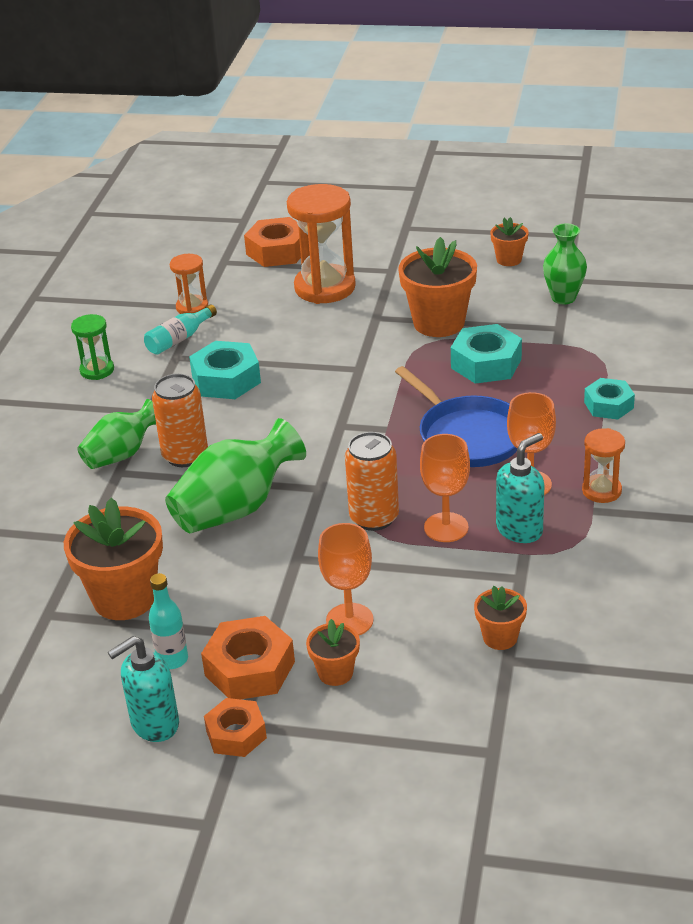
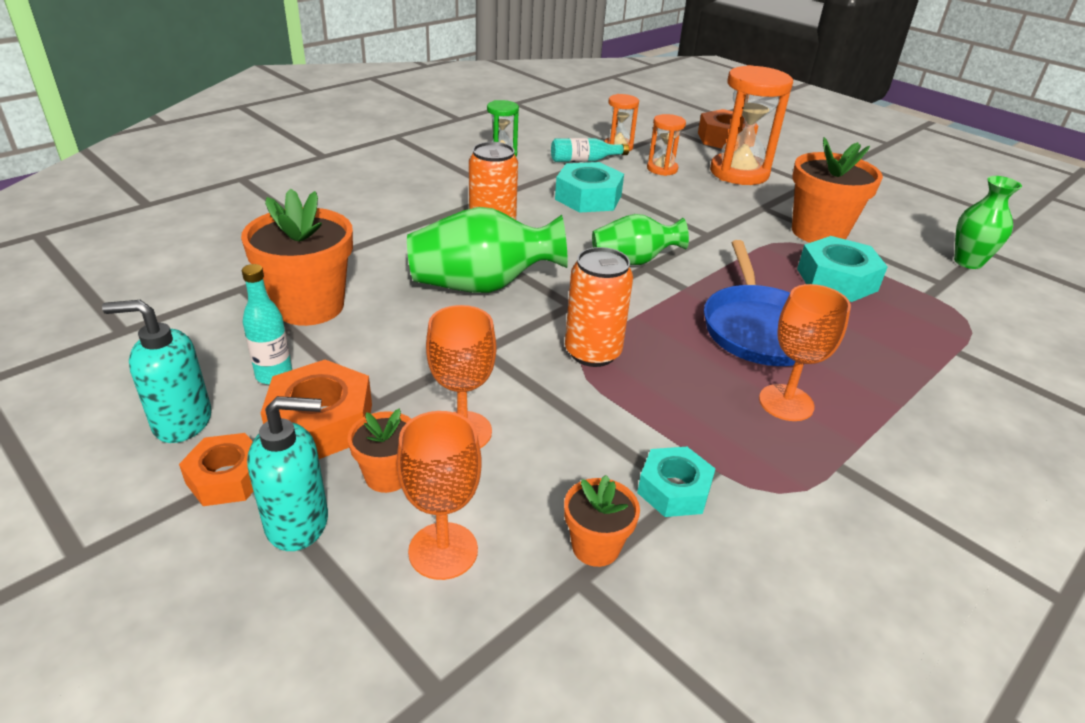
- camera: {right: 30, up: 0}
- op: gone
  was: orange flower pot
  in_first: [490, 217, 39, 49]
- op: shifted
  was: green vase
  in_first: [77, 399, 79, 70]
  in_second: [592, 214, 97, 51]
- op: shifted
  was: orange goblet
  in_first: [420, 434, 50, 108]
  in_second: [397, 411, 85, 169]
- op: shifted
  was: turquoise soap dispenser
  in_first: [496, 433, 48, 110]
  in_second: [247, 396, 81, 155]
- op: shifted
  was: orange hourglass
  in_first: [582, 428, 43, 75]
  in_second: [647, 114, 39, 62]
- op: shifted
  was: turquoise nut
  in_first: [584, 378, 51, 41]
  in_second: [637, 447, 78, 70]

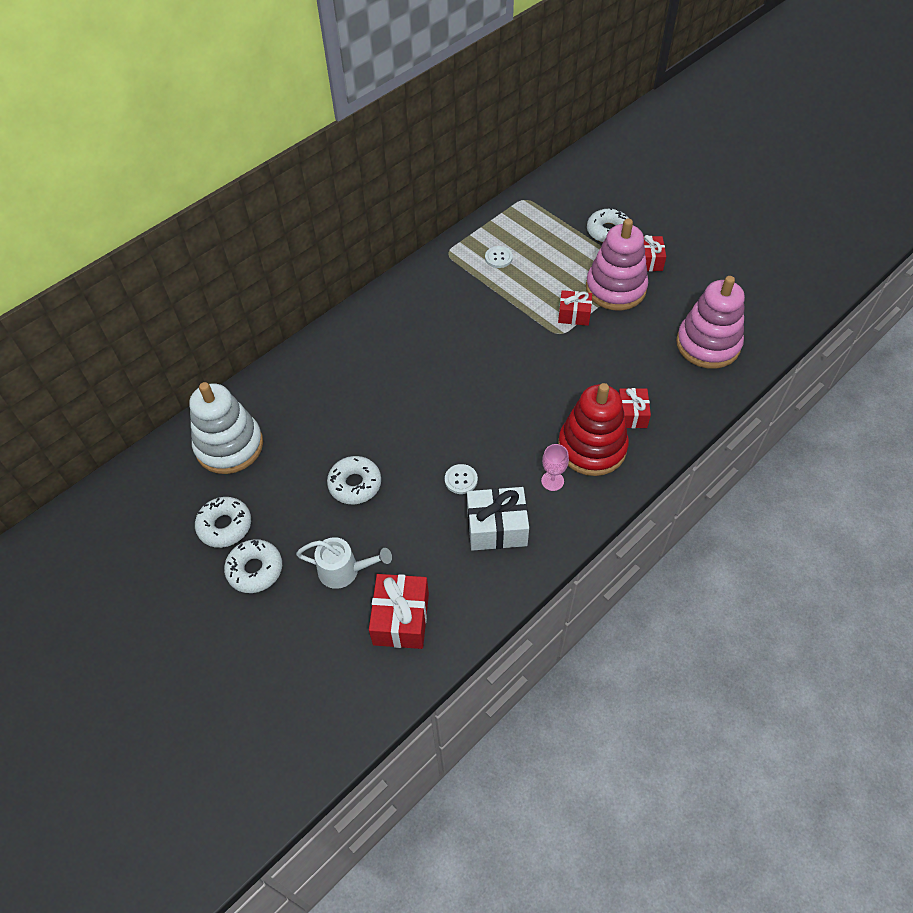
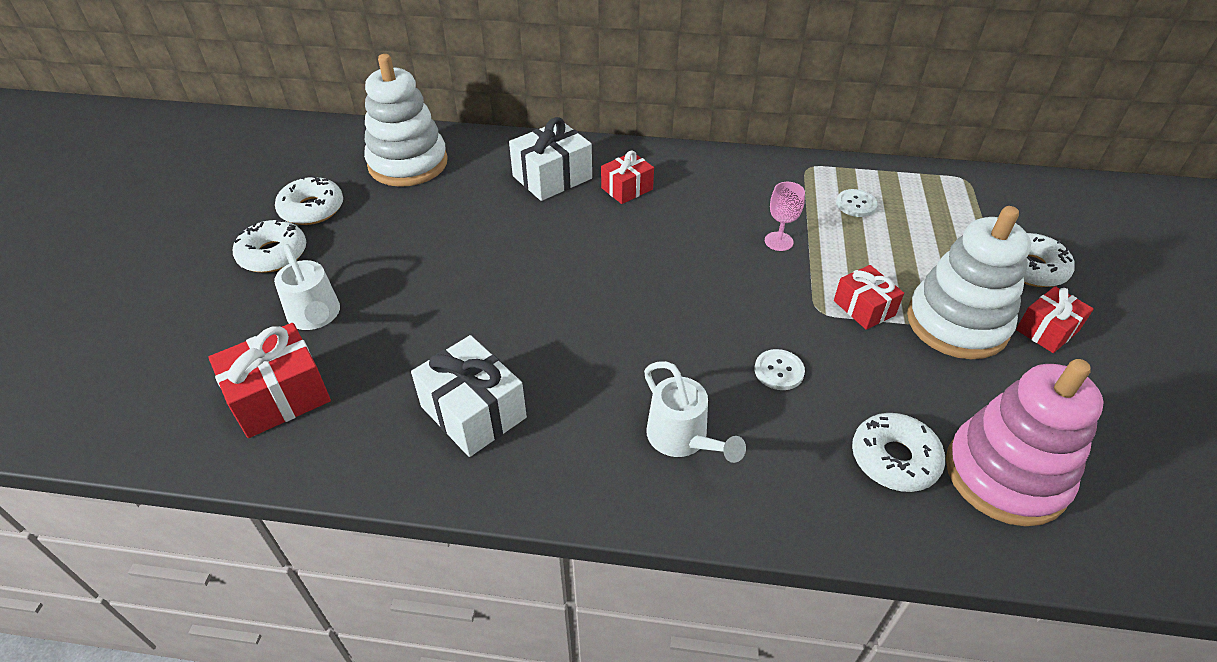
- camera: {right: 50, up: -10}
- op: new
  now: white gift
  in_second: [509, 117, 83, 84]
- op: shifted
  was: white donut
  in_first: [327, 456, 54, 48]
  in_second: [852, 413, 93, 79]
- op: shifted
  was: white button
  in_first: [445, 464, 33, 30]
  in_second: [754, 349, 51, 41]
- op: shifted
  was: pink goblet
  in_first: [541, 444, 28, 47]
  in_second: [765, 182, 40, 69]
- op: shifted
  was: red gift
  in_first: [619, 388, 32, 40]
  in_second: [601, 150, 53, 54]
- op: swapped
  was: red stacking toy
  now: white watering can
  in_first: [558, 383, 71, 93]
  in_second: [644, 361, 102, 102]
- op: repainted
  was: pink stacking toy
  now: white stacking toy
  in_first: [586, 218, 62, 92]
  in_second: [907, 206, 124, 153]

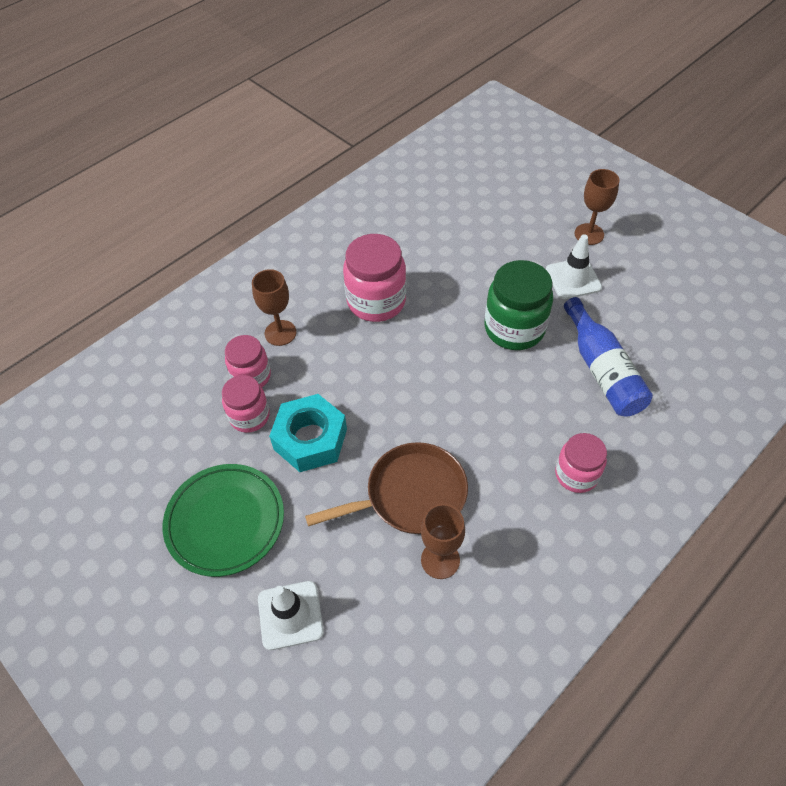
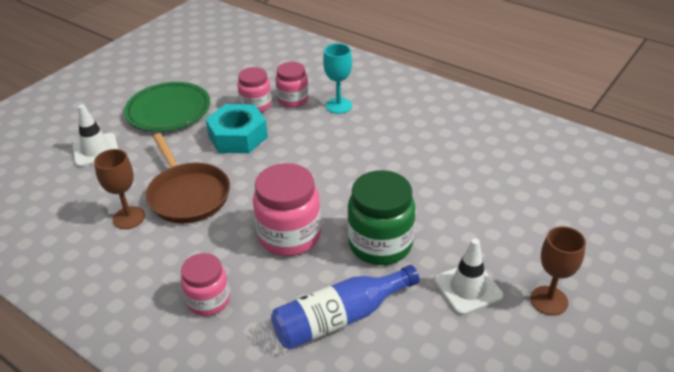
- camera: {right: 80, up: -15}
- op: shifted
  was: pink jar
  in_first: [343, 234, 63, 88]
  in_second: [253, 163, 68, 93]
- op: repainted
  was: brown goblet
  now: turquoise goblet
  in_first: [252, 269, 44, 77]
  in_second: [323, 43, 29, 71]

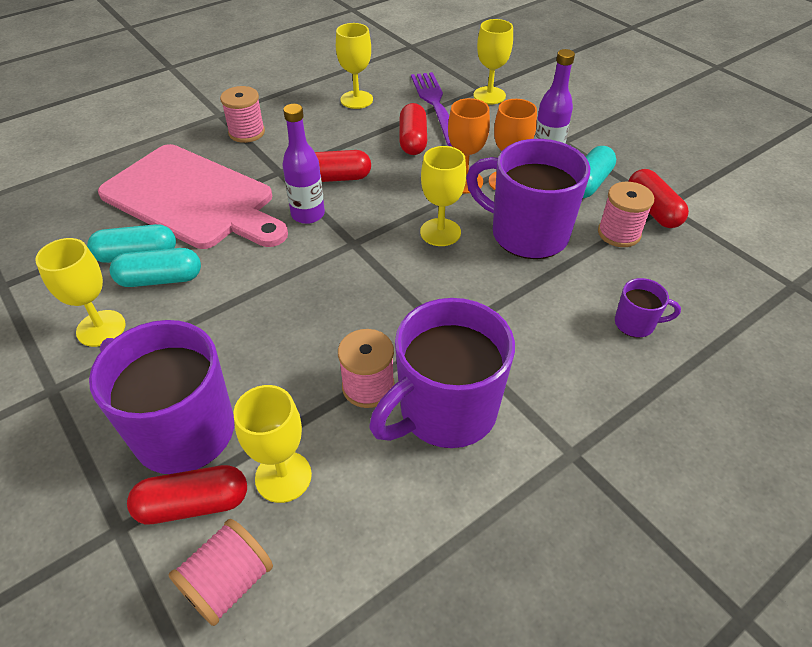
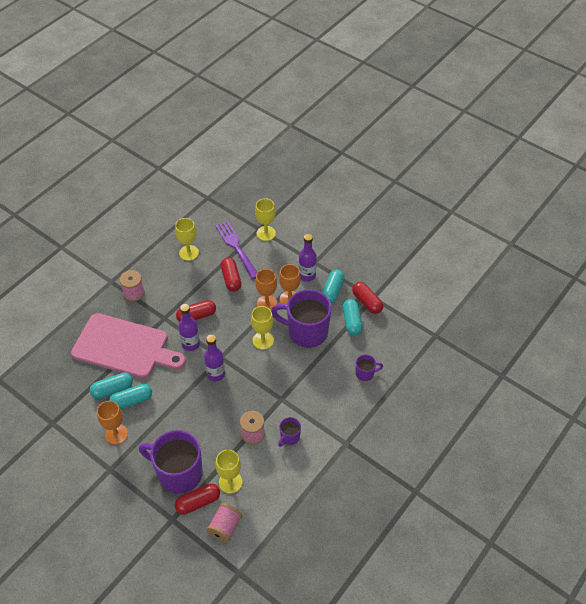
- camera: {right: -15, up: 5}
- op: new
  now: purple bottle
  in_second: [204, 335, 21, 46]
- op: swapped
  was: pink spool
  now: turquoise capsule
  in_first: [598, 182, 56, 65]
  in_second: [343, 299, 20, 37]
- op: repainted
  was: yellow goblet
  now: orange goblet
  in_first: [35, 238, 90, 109]
  in_second: [97, 401, 31, 44]
- op: scaled
  was: purple mug
  in_first: [369, 298, 146, 150]
  in_second: [278, 417, 23, 30]
  ratio: 0.45

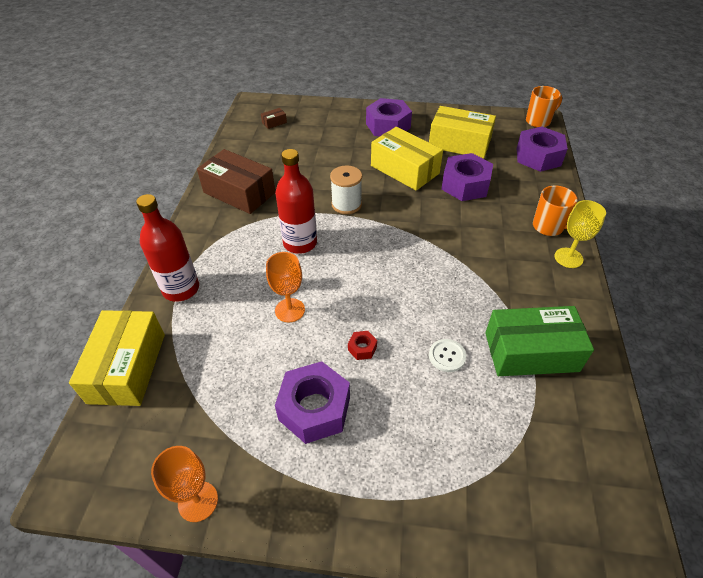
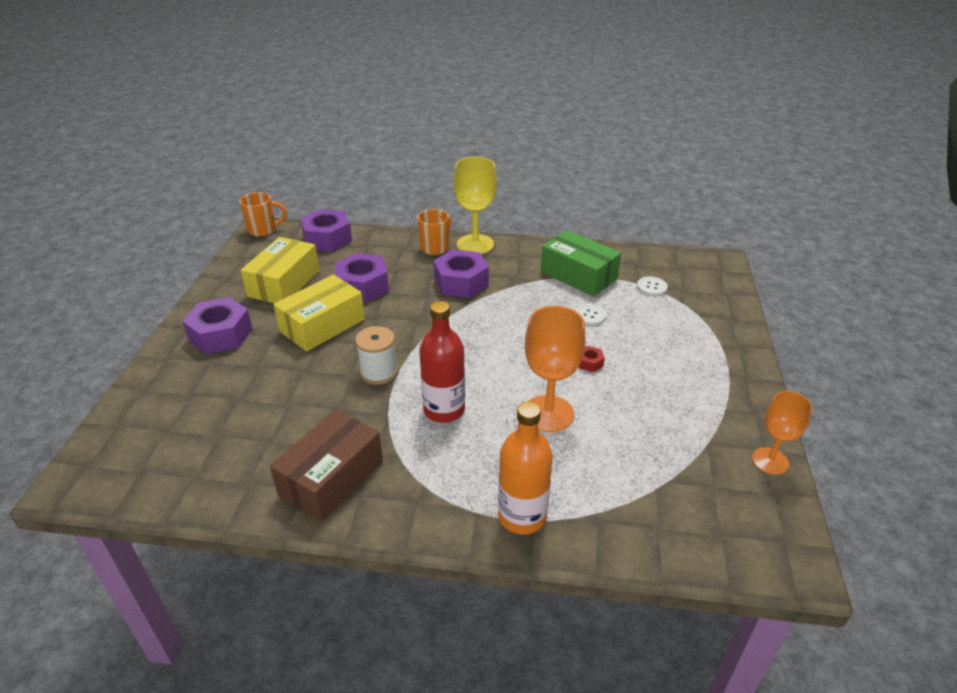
- camera: {right: -90, up: -10}
- op: gone
  was: yellow box
  in_first: [69, 310, 96, 96]
- op: gone
  was: brown box
  in_first: [261, 108, 26, 21]
- op: new
  now: white button
  in_second: [637, 277, 31, 19]
- op: shifted
  was: purple nut
  in_first: [275, 361, 75, 83]
  in_second: [433, 249, 56, 49]
- op: repainted
  was: red bottle
  now: orange bottle
  in_first: [136, 194, 63, 108]
  in_second: [498, 402, 55, 133]
- op: rotated
  was: green box
  in_first: [485, 306, 109, 70]
  in_second: [541, 230, 80, 67]
  clockwise: -45
- op: rotated
  was: orange mug
  in_first: [526, 86, 36, 41]
  in_second: [239, 192, 48, 45]
  clockwise: 105
- op: scaled
  was: orange goblet
  in_first: [266, 252, 39, 70]
  in_second: [525, 306, 61, 126]
  ratio: 1.55
- op: scaled
  was: yellow goblet
  in_first: [555, 200, 51, 68]
  in_second: [454, 157, 43, 97]
  ratio: 1.55

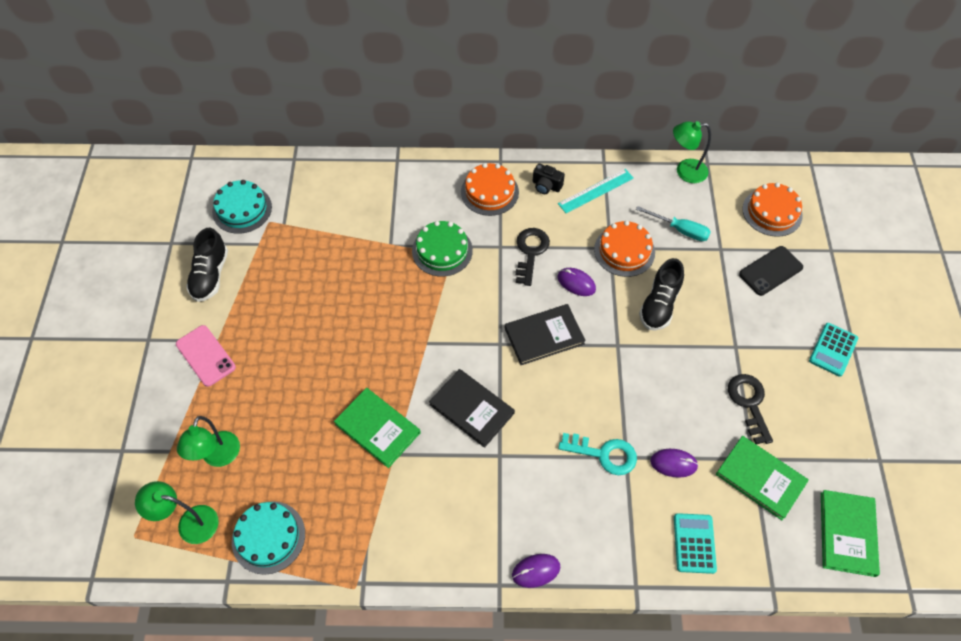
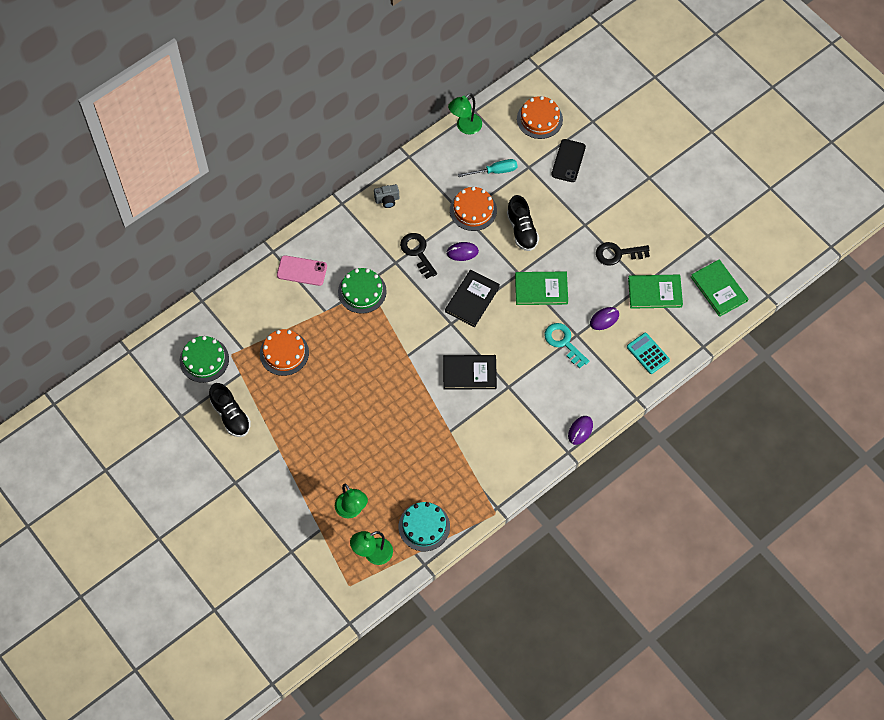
- camera: {right: -40, up: 5}
- op: gone
  was: turquoise ruler
  in_first: [558, 169, 76, 44]
- op: gone
  was: turquoise calculator
  in_first: [809, 323, 49, 54]
- op: shifted
  was: pink phone
  in_first: [176, 325, 60, 62]
  in_second: [277, 255, 50, 31]
- op: shifted
  was: green book
  in_first: [334, 388, 87, 80]
  in_second: [515, 272, 53, 33]
- op: shifted
  was: orange cake
  in_first: [461, 163, 58, 53]
  in_second: [260, 329, 49, 47]
- op: repainted
  was: turquoise cake
  now: green cake
  in_first: [212, 180, 60, 54]
  in_second: [180, 336, 49, 47]
- op: repainted
  was: black camera
  now: grey camera
  in_first: [533, 163, 32, 31]
  in_second: [374, 184, 25, 24]
- op: rotated
  was: turquoise key
  in_first: [558, 433, 79, 42]
  in_second: [544, 323, 45, 45]
  clockwise: -105
- op: rotated
  was: black key
  in_first: [728, 374, 45, 70]
  in_second: [596, 242, 54, 24]
  clockwise: -45

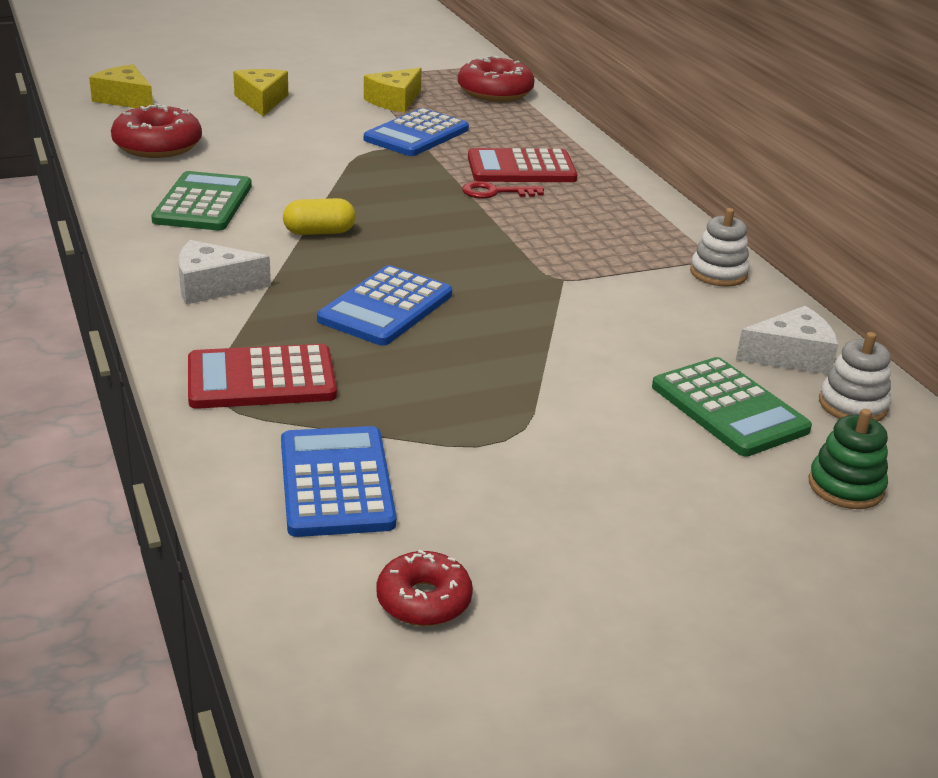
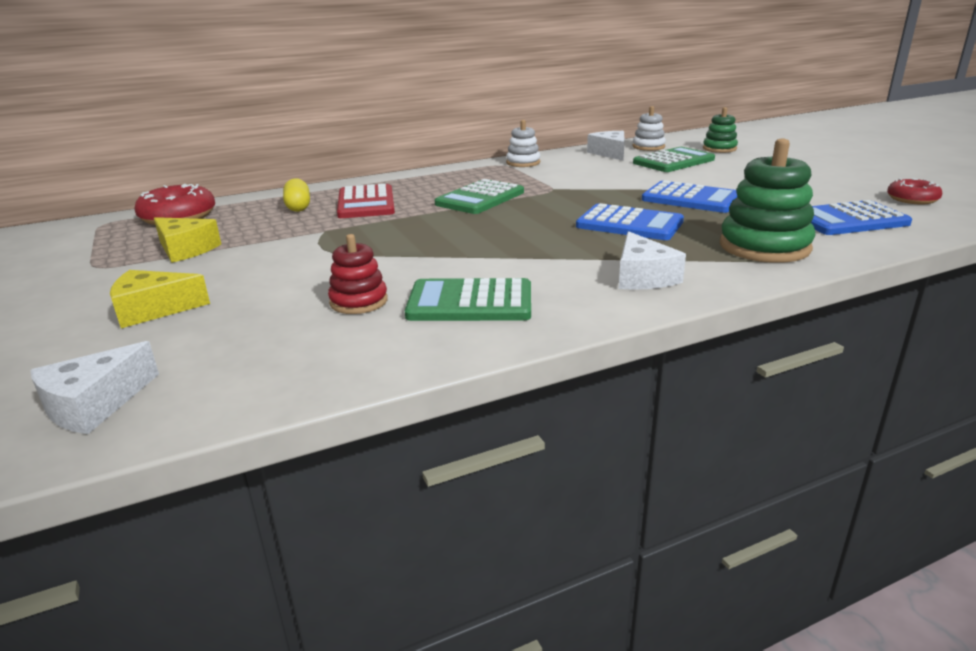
- camera: {right: -90, up: -5}
- op: gone
  was: red donut
  in_first: [111, 103, 91, 55]
- op: gone
  was: red key
  in_first: [462, 181, 82, 18]
- op: new
  now: red stacking toy
  in_second: [328, 234, 60, 80]
- op: new
  now: green calculator
  in_second: [435, 179, 89, 35]
- op: shifted
  was: yellow capsule
  in_first: [283, 198, 73, 37]
  in_second: [283, 178, 27, 34]
- op: shifted
  was: blue calculator
  in_first: [364, 108, 105, 48]
  in_second: [642, 180, 95, 33]
- op: swapped
  was: red calculator
  now: green stacking toy
  in_first: [188, 344, 149, 65]
  in_second: [720, 138, 95, 125]
- op: repainted
  was: yellow cheese
  now: white cheese
  in_first: [89, 64, 64, 44]
  in_second: [30, 341, 129, 93]

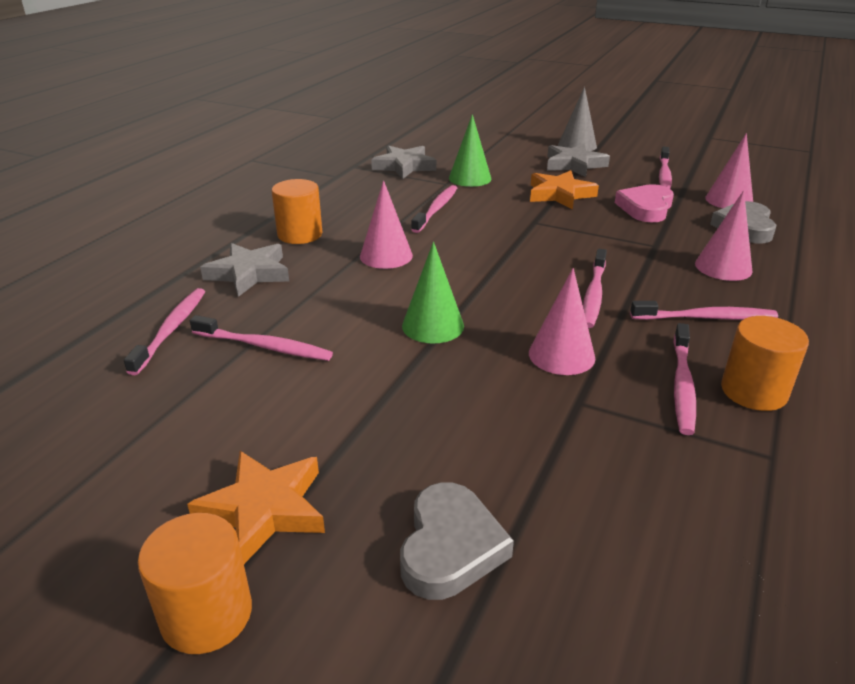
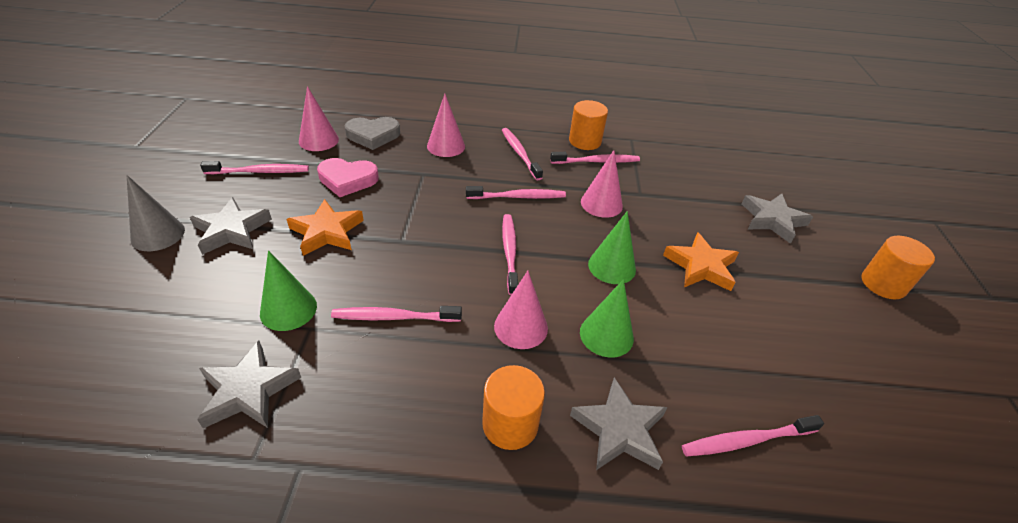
- camera: {right: -115, up: 10}
- op: new
  now: green cone
  in_second: [580, 279, 54, 79]
- op: shifted
  was: orange star
  in_first: [187, 451, 138, 113]
  in_second: [663, 232, 76, 59]
- op: shifted
  was: pink toothbrush
  in_first: [190, 315, 143, 46]
  in_second: [502, 214, 16, 81]
- op: swapped
  was: grey heart
  now: grey star
  in_first: [400, 482, 114, 118]
  in_second: [742, 194, 71, 50]

